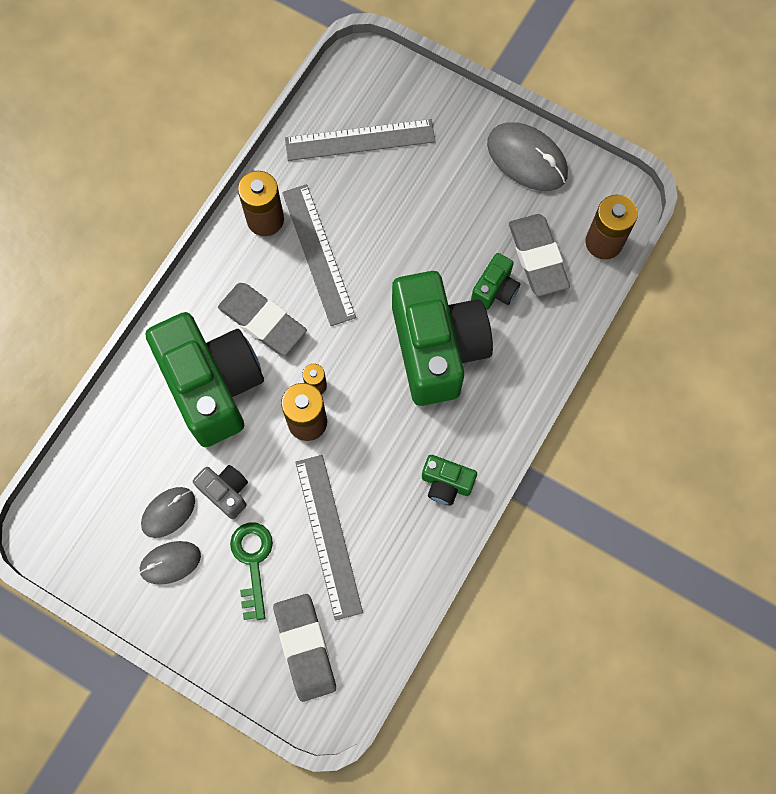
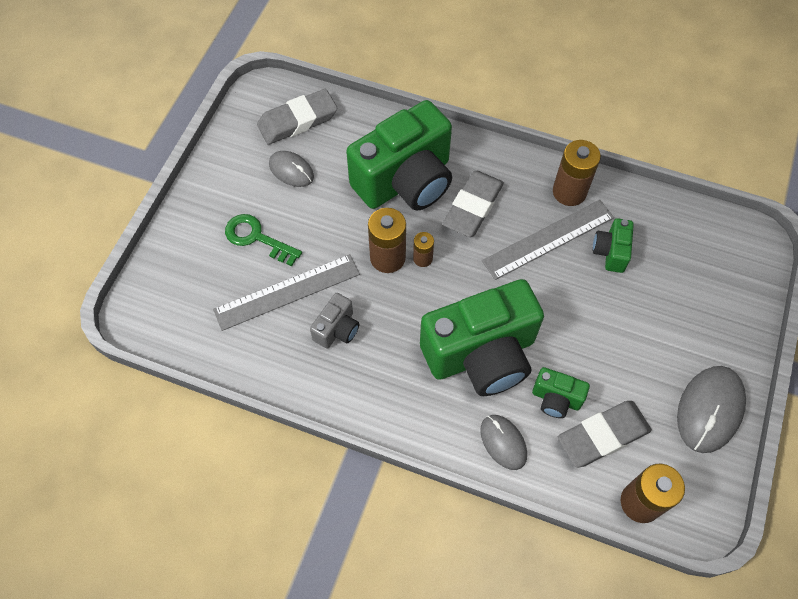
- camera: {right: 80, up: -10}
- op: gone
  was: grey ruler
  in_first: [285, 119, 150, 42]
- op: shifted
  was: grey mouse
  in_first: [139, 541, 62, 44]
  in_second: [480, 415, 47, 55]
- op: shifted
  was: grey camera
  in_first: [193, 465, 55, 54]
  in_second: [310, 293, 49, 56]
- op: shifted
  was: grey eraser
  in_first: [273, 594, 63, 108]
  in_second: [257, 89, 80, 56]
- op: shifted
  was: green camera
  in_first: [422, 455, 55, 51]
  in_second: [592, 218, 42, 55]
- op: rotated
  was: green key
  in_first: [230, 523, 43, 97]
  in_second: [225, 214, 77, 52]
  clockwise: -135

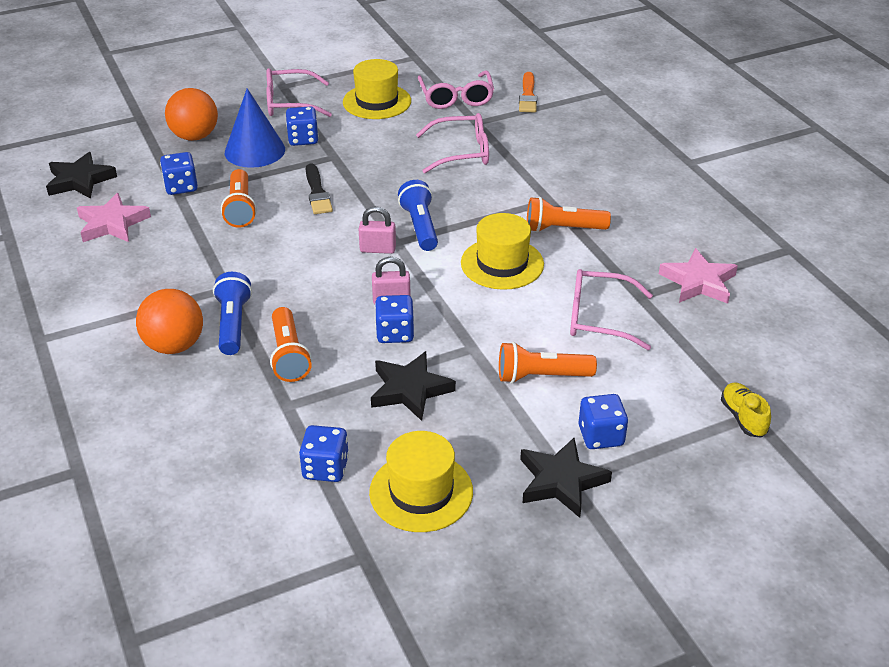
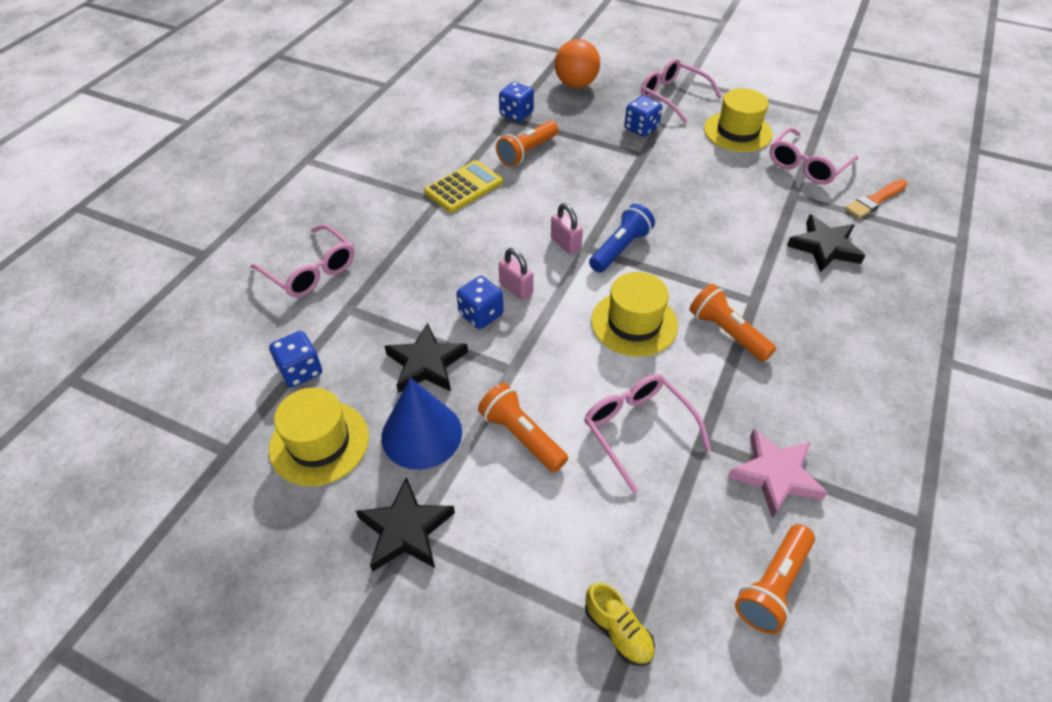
- camera: {right: 50, up: 10}
- op: gone
  was: pink star
  in_first: [77, 193, 74, 49]
- op: gone
  was: orange ball
  in_first: [136, 289, 67, 65]
- op: gone
  was: blue flashlight
  in_first: [213, 272, 39, 83]
- op: gone
  was: black brush
  in_first: [306, 163, 27, 51]
- op: gone
  was: blue dice
  in_first: [578, 394, 50, 55]
- op: new
  now: yellow calculator
  in_second: [424, 160, 79, 53]
- op: shifted
  was: black star
  in_first: [46, 152, 71, 47]
  in_second: [787, 214, 78, 59]
- op: shifted
  was: blue cone
  in_first: [225, 88, 60, 80]
  in_second: [381, 378, 81, 92]
- op: shifted
  was: orange flashlight
  in_first: [270, 307, 42, 75]
  in_second: [735, 524, 80, 110]
- op: shifted
  was: pink glasses
  in_first: [416, 113, 73, 60]
  in_second: [251, 224, 103, 73]
- op: rotated
  was: yellow shoe
  in_first: [721, 383, 50, 55]
  in_second: [585, 582, 70, 84]
  clockwise: 105

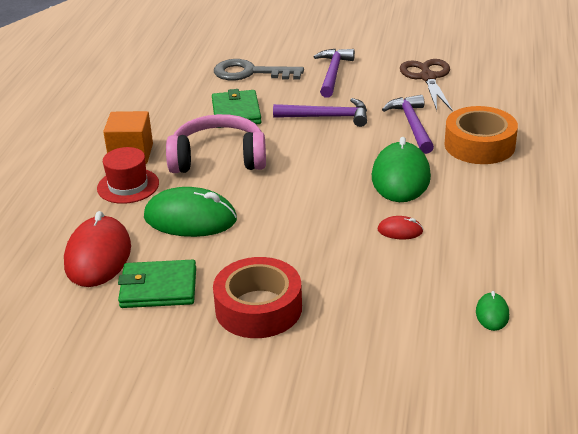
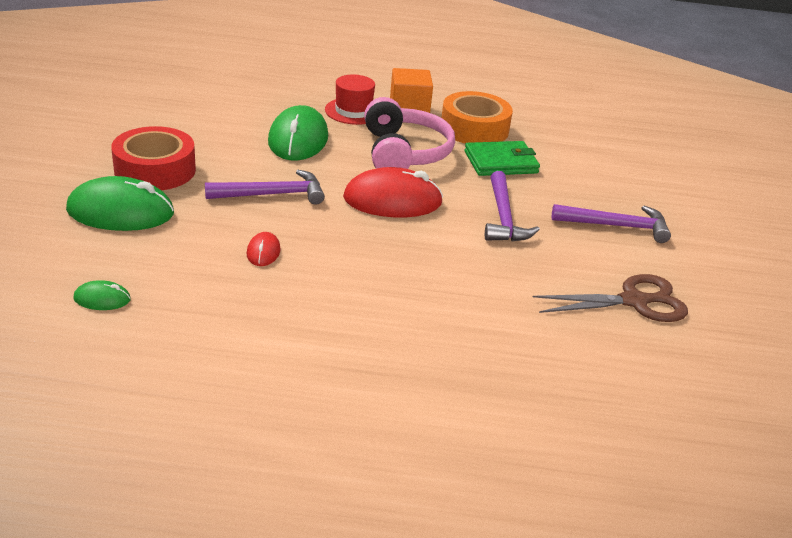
- camera: {right: 80, up: 0}
- op: gone
  was: green wallet
  in_first: [118, 260, 78, 48]
- op: gone
  was: grey key
  in_first: [214, 59, 90, 22]
- op: shifted
  was: red mouse
  in_first: [64, 211, 67, 76]
  in_second: [343, 167, 100, 50]
- op: shifted
  was: green mouse
  in_first: [372, 137, 59, 65]
  in_second: [66, 176, 108, 55]
- op: shifted
  was: purple hammer
  in_first: [382, 95, 52, 59]
  in_second: [205, 170, 120, 35]
- op: shifted
  was: orange tape
  in_first: [444, 106, 74, 58]
  in_second: [441, 91, 72, 53]

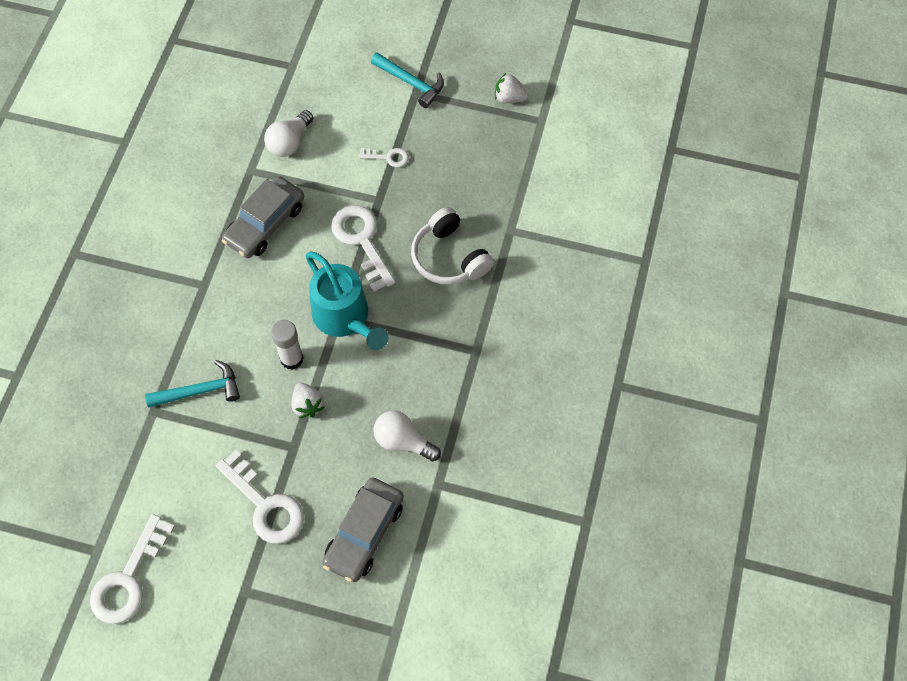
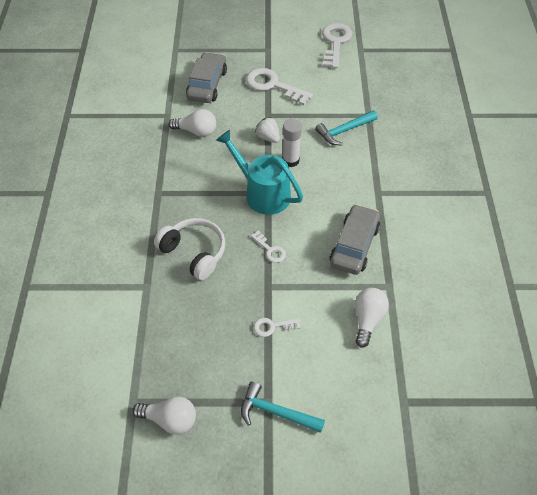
- camera: {right: 165, up: -10}
- op: swapped
  was: white strawberry
  now: white light bulb
  in_first: [495, 73, 33, 30]
  in_second: [132, 396, 64, 39]
- op: scaled
  was: white key
  in_first: [331, 205, 65, 87]
  in_second: [251, 230, 35, 33]
  ratio: 0.51

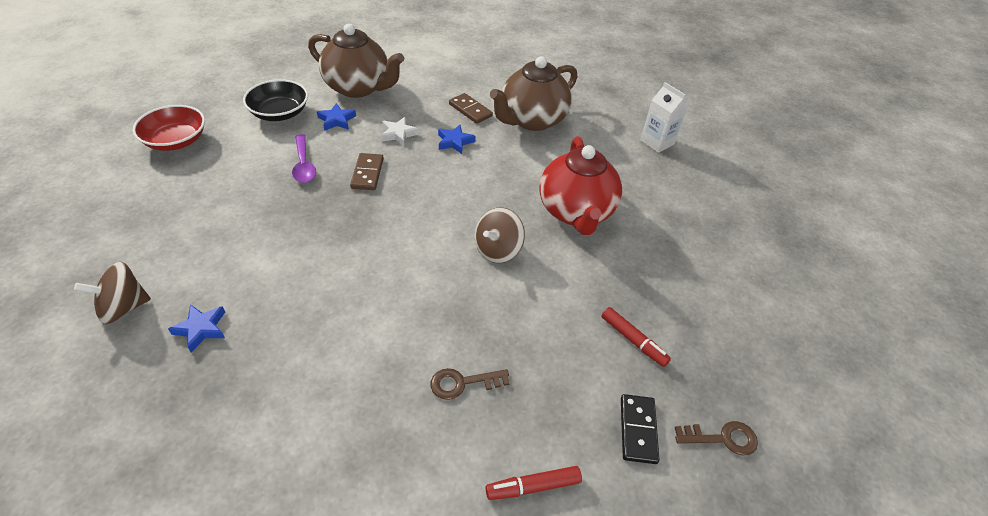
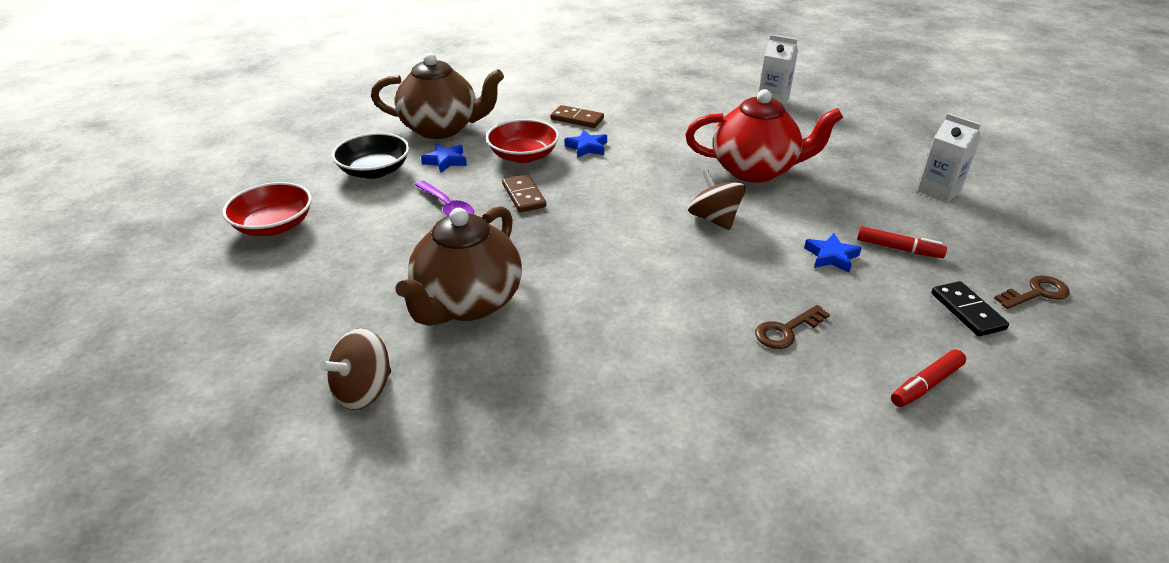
- camera: {right: -20, up: -10}
- op: new
  now: white carton
  in_second: [917, 113, 64, 90]
- op: shifted
  was: blue star
  in_first: [168, 304, 57, 48]
  in_second: [804, 233, 58, 40]
- op: shifted
  was: brown teapot
  in_first: [490, 56, 87, 75]
  in_second: [396, 206, 126, 120]
- op: swapped
  was: white star
  now: red bowl
  in_first: [381, 117, 38, 29]
  in_second: [486, 119, 73, 44]
- op: rotated
  was: brown spinning top
  in_first: [475, 207, 50, 56]
  in_second: [688, 169, 58, 61]
  clockwise: 135
- op: rotated
  was: red teapot
  in_first: [539, 136, 83, 99]
  in_second: [685, 89, 158, 94]
  clockwise: -60

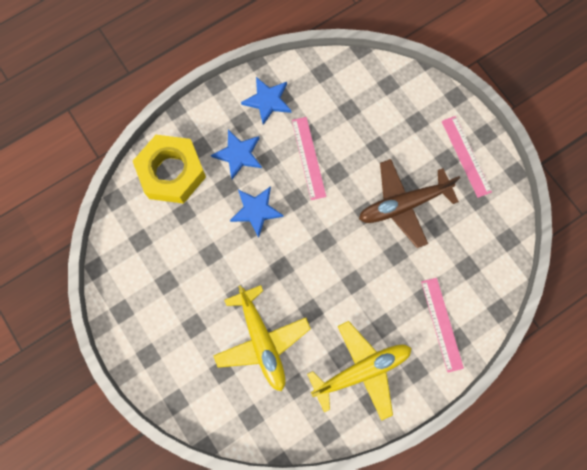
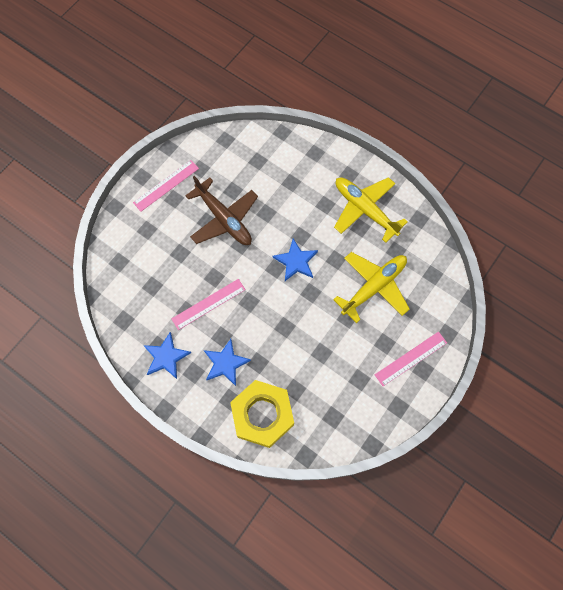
- camera: {right: -110, up: -5}
- op: shifted
  was: blue star
  in_first: [230, 186, 54, 52]
  in_second: [273, 239, 45, 42]
- op: shifted
  was: pink ruler
  in_first: [421, 278, 43, 95]
  in_second: [375, 332, 72, 54]

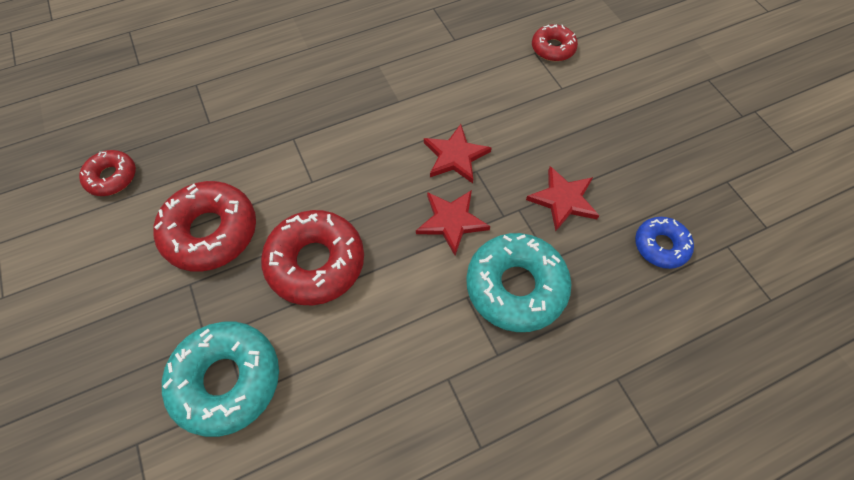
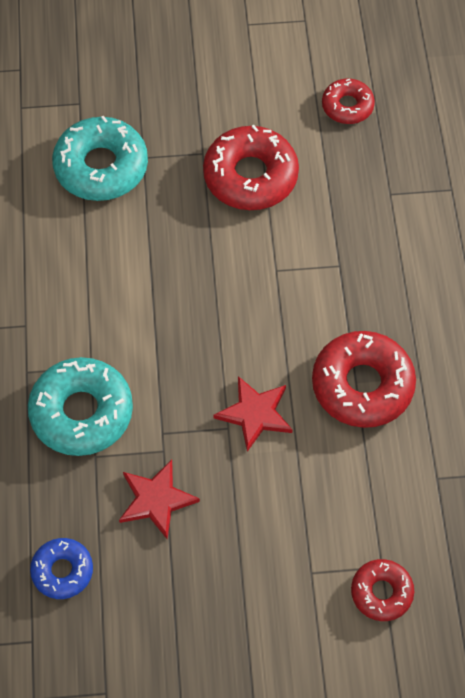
- camera: {right: 110, up: 0}
- op: gone
  was: red star
  in_first: [416, 190, 74, 65]
- op: shifted
  was: red donut
  in_first: [261, 210, 103, 95]
  in_second: [312, 331, 104, 97]

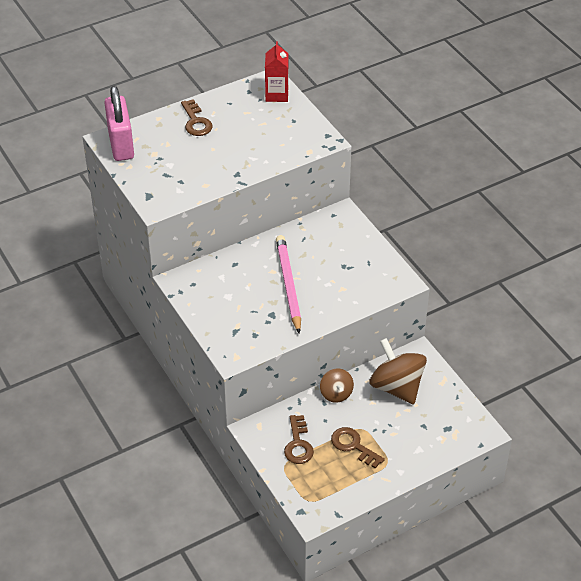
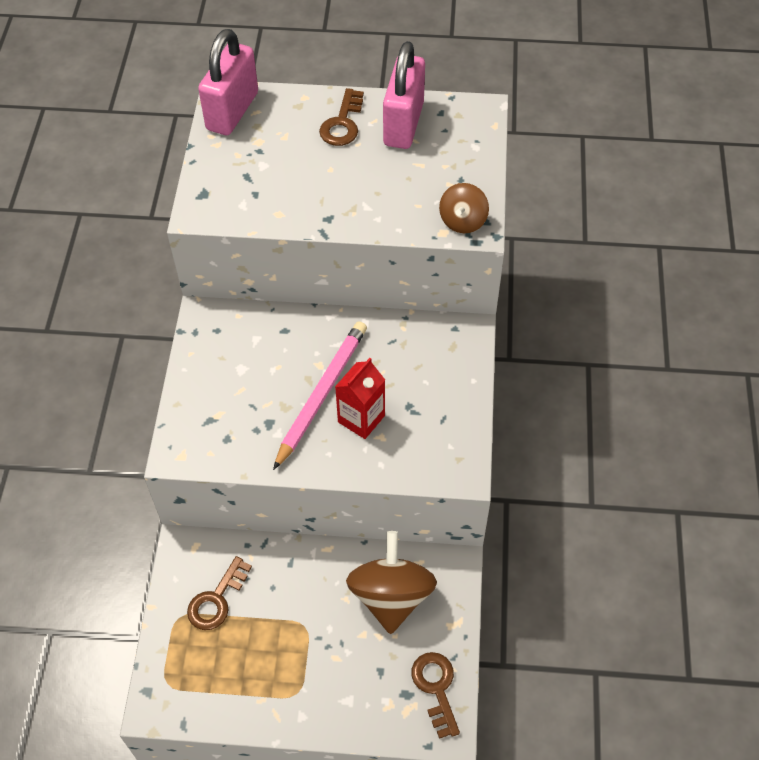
- camera: {right: 35, up: 10}
- op: new
  now: pink padlock
  in_second: [383, 41, 42, 108]
- op: shifted
  was: red carton
  in_first: [265, 41, 24, 61]
  in_second: [335, 358, 50, 81]
- op: shifted
  was: brown spinning top
  in_first: [320, 368, 34, 35]
  in_second: [439, 183, 50, 50]
- op: shifted
  was: brown key
  in_first: [331, 427, 54, 41]
  in_second: [412, 652, 48, 87]

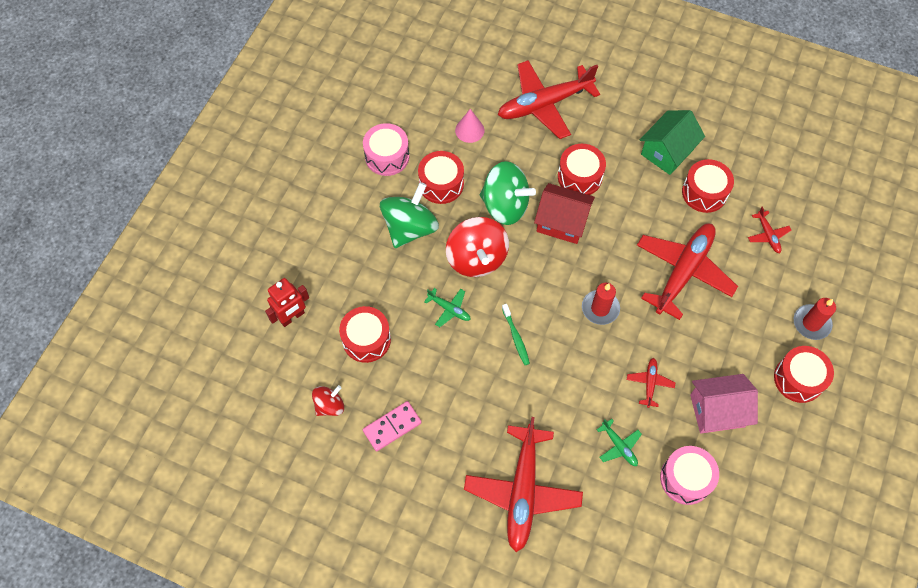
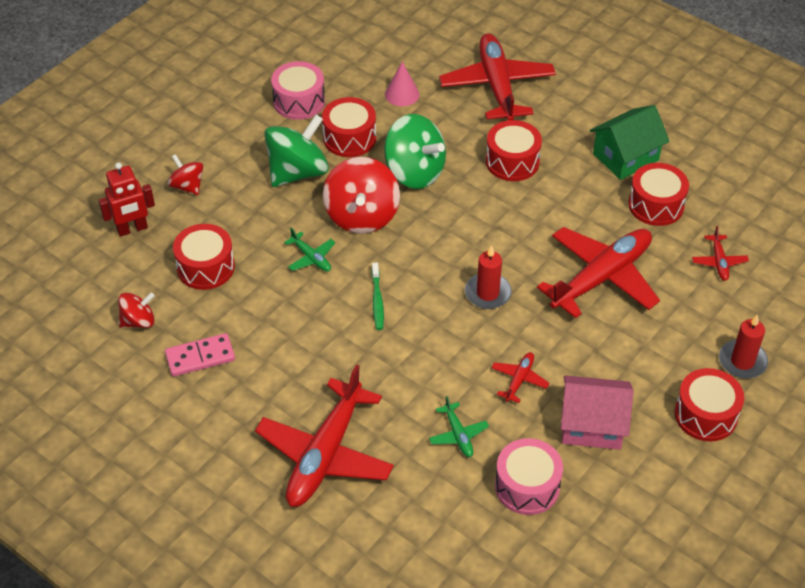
- camera: {right: 15, up: -15}
- op: gone
  was: red house
  in_first: [534, 183, 61, 61]
- op: new
  now: red spinning top
  in_second: [168, 154, 35, 41]
- op: rotated
  was: red plane
  in_first: [498, 60, 102, 79]
  in_second: [439, 34, 117, 86]
  clockwise: 90

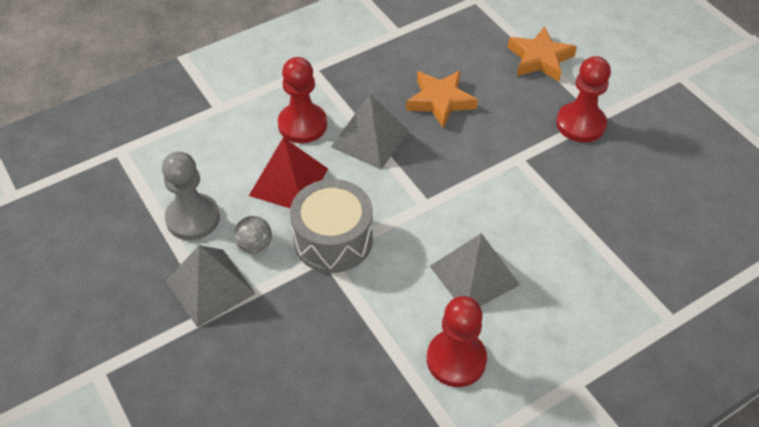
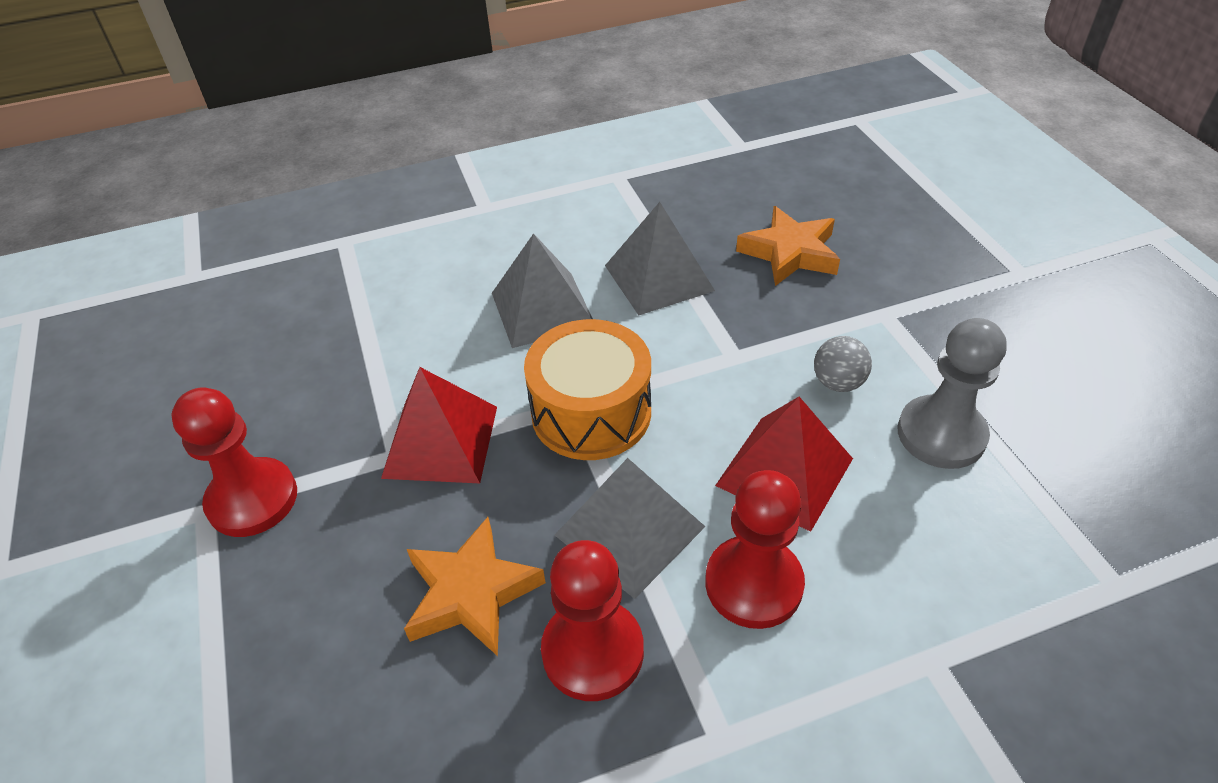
- camera: {right: -165, up: -5}
- op: gone
  was: grey drum
  in_first: [290, 179, 83, 94]
- op: new
  now: red pyramid
  in_second: [381, 367, 116, 116]
- op: new
  now: orange drum
  in_second: [524, 319, 127, 141]
- op: shifted
  was: grey pyramid
  in_first: [166, 245, 90, 82]
  in_second: [605, 202, 110, 114]
- op: shifted
  was: red pawn
  in_first: [427, 296, 60, 91]
  in_second: [541, 540, 103, 161]
- op: shifted
  was: orange star
  in_first: [508, 26, 69, 55]
  in_second: [736, 206, 104, 80]

